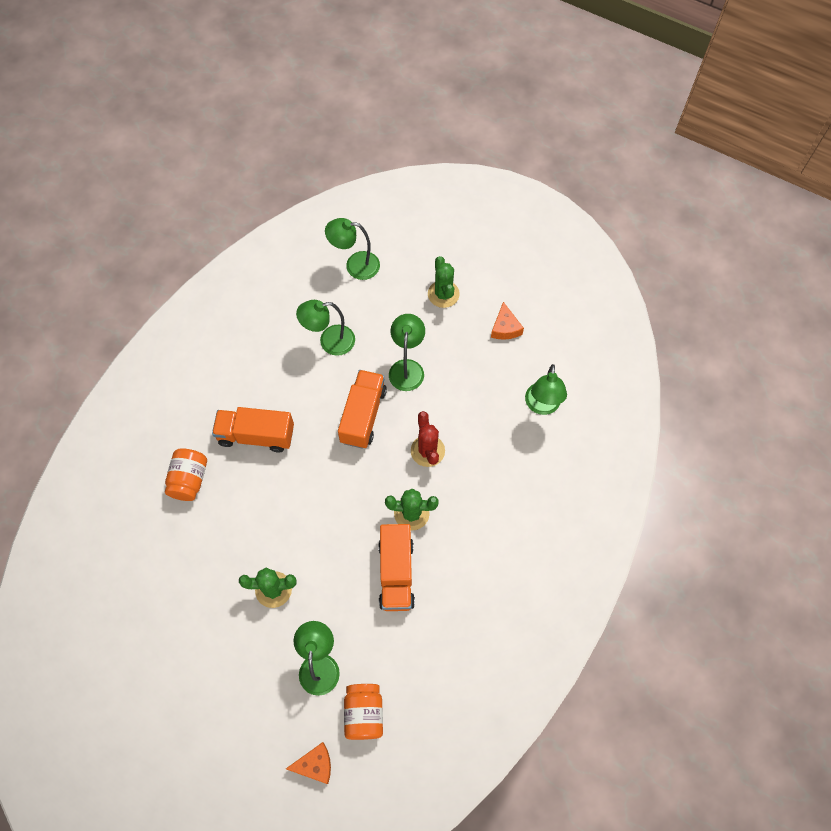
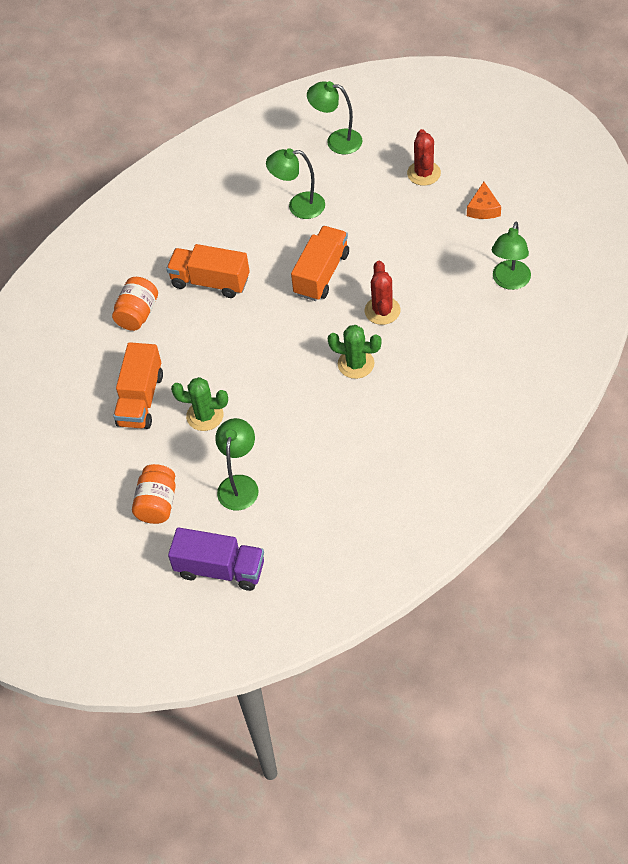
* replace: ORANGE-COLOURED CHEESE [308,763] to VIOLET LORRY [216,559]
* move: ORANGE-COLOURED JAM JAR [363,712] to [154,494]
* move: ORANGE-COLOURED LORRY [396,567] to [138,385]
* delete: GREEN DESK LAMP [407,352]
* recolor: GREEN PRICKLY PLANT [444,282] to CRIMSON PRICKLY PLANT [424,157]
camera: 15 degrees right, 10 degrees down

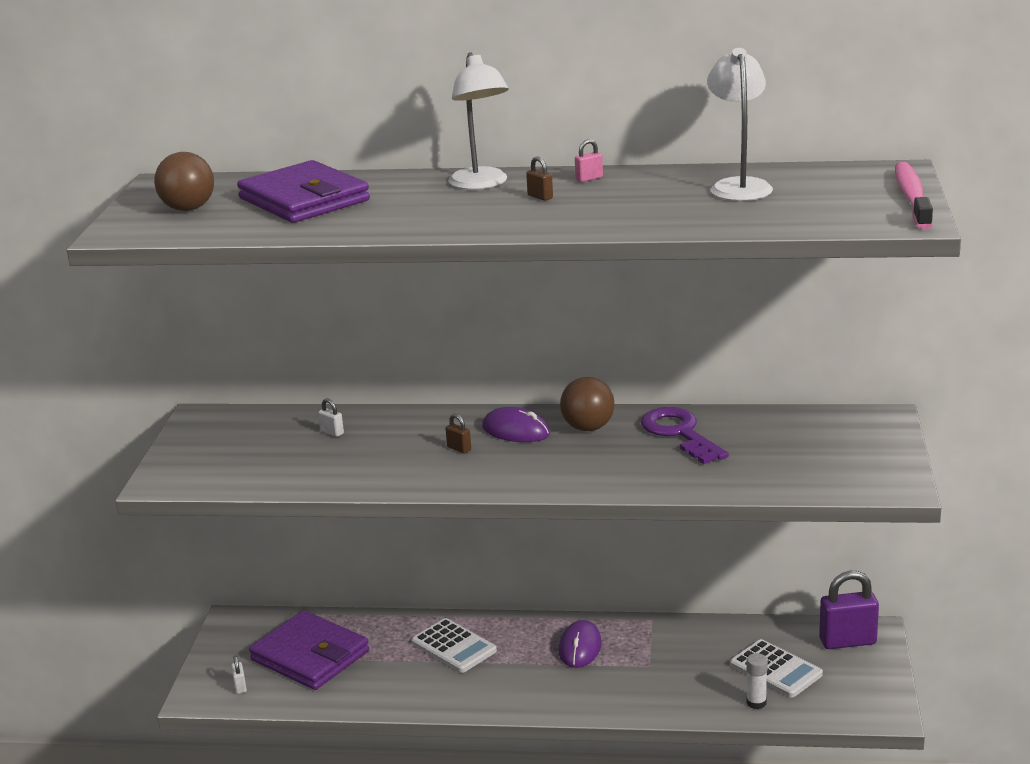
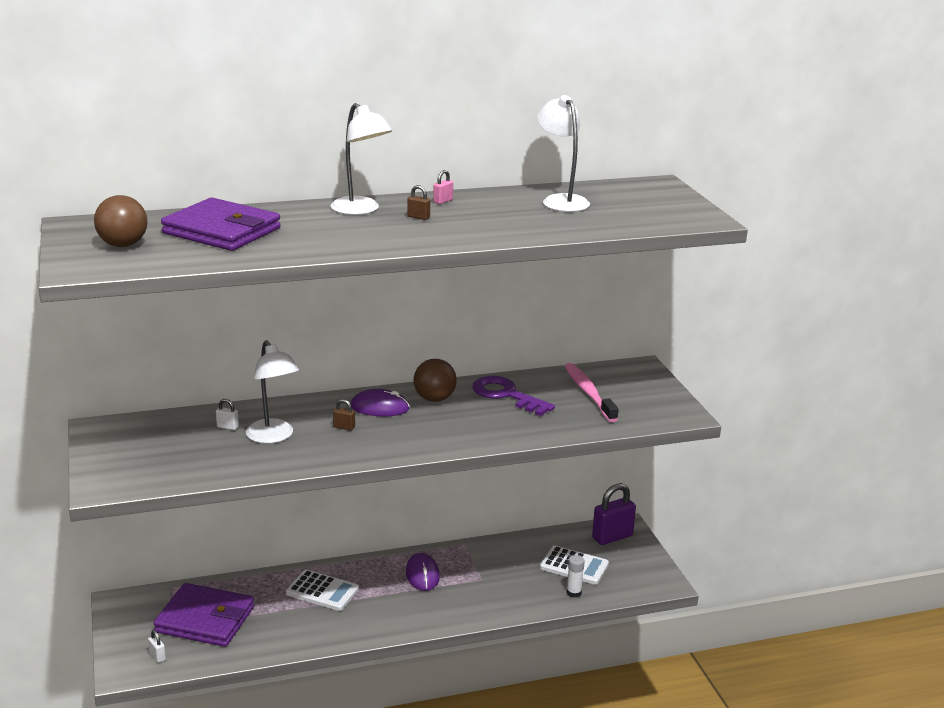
* move: ROSE-PINK TOOTH BRUSH [914,195] to [592,392]
* insert: SNOW-WHITE DESK LAMP [272,392]
camera: 25 degrees left, 0 degrees up

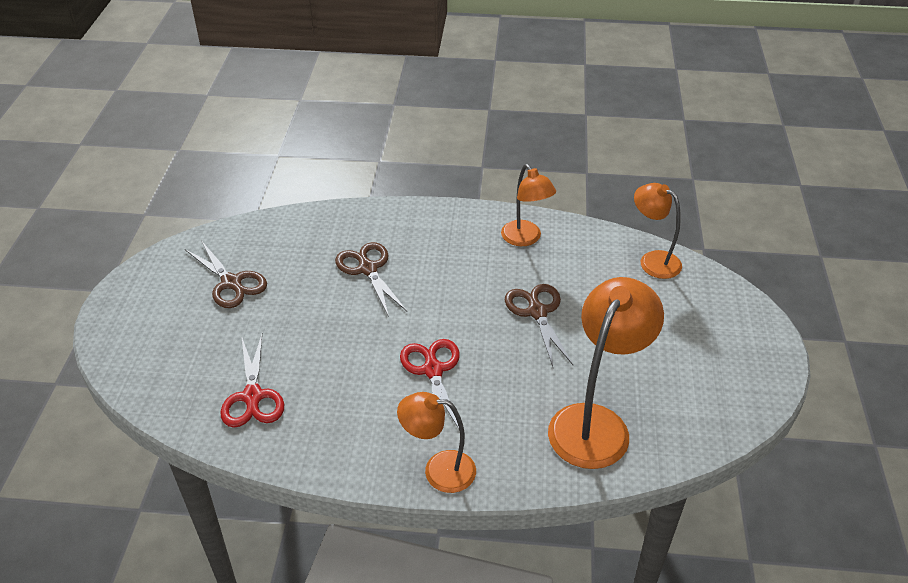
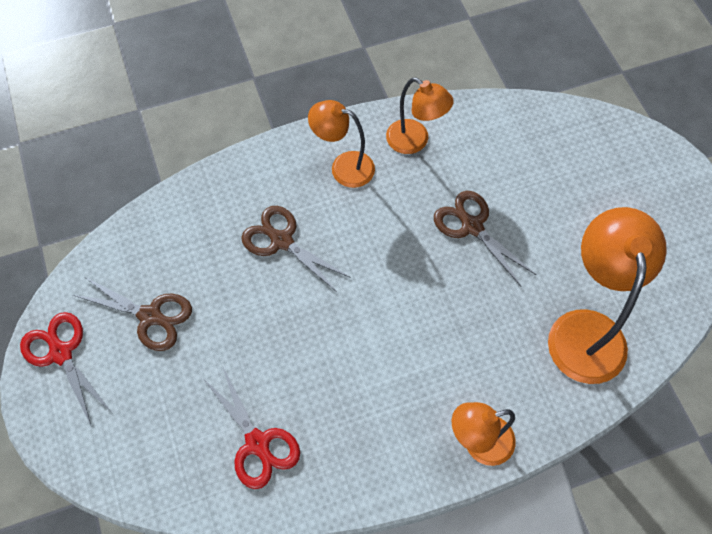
* move: CRIMSON SCISSORS [430,384] to [65,368]
* move: ORANGE-COLOURED DESK LAMP [658,231] to [341,144]
camera: 25 degrees left, 20 degrees up

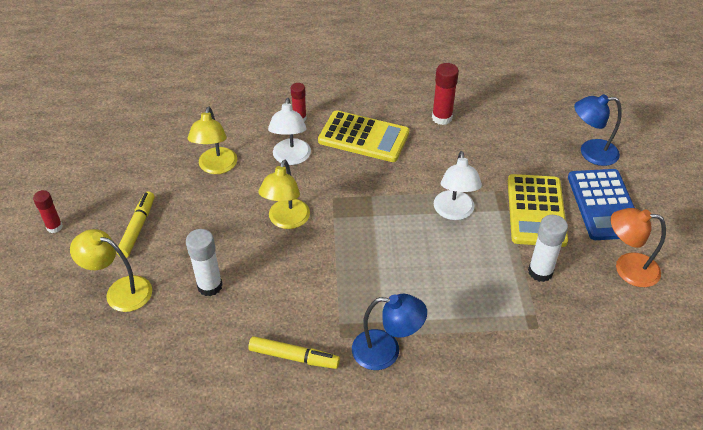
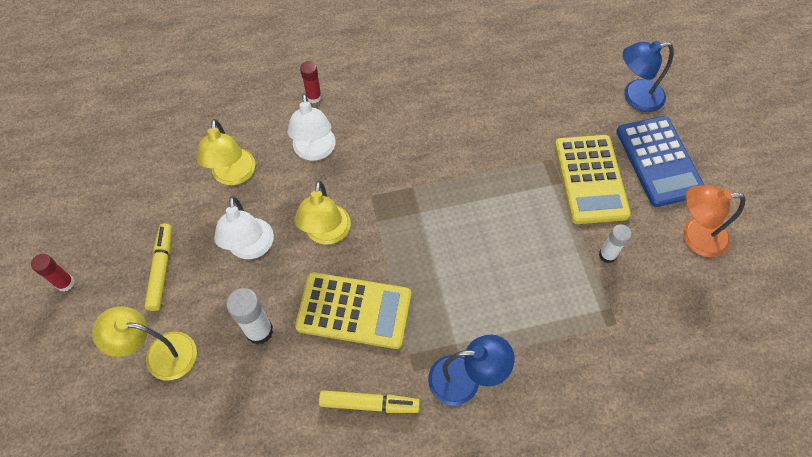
* move: GOLDEN ADDING MACHINE [364,136] to [353,310]
* delete: CRIMSON STICK OF GLUE [445,94]
* move: SNOW-WHITE DESK LAMP [458,185] to [244,227]
* resize: SNOW-WHITE STICK OF GLUE [548,248] = [615,243] x0.66
camera: 10 degrees left, 15 degrees up

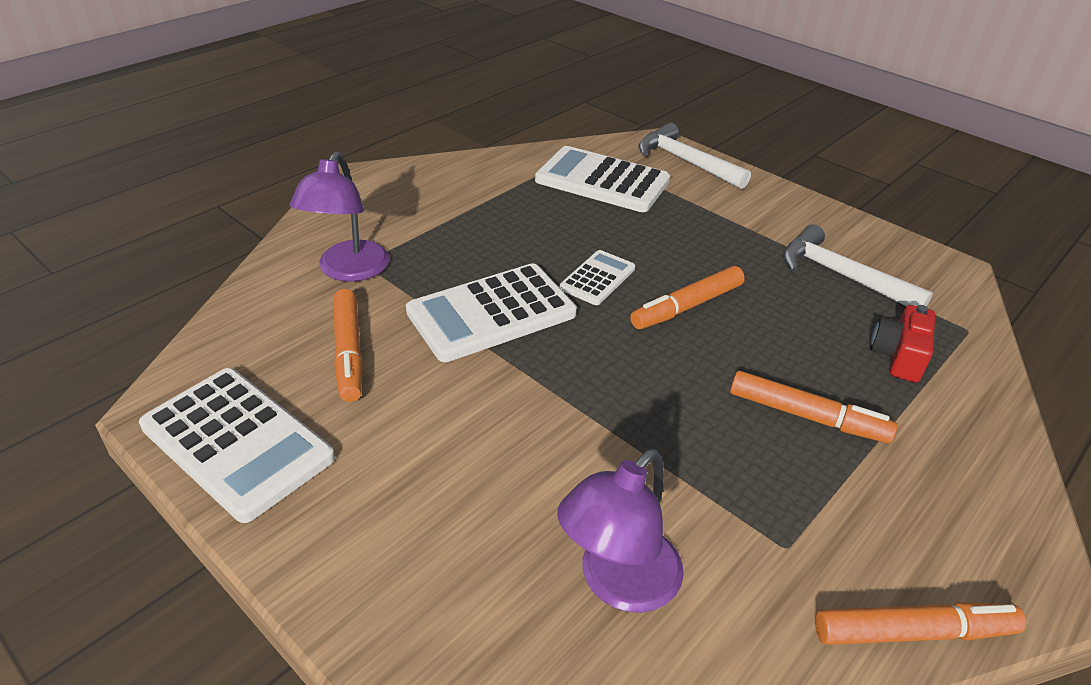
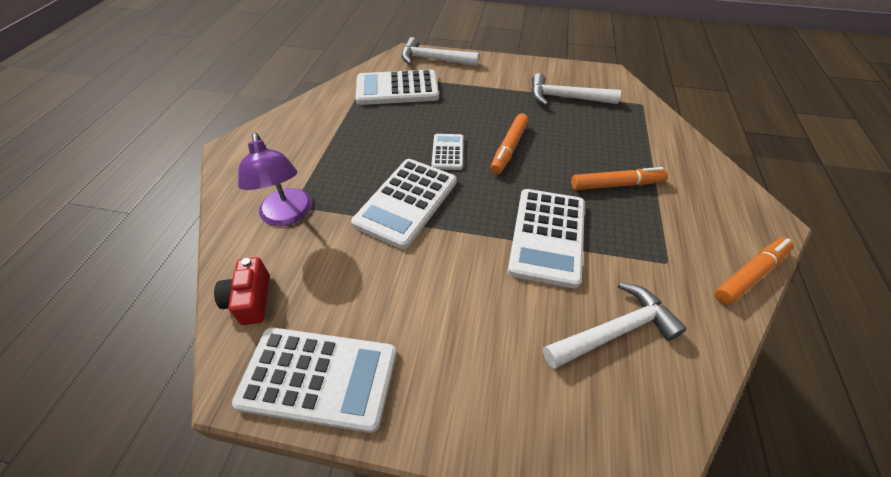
* delete: ORANGE-COLOURED FELT PEN [348,345]
* replace: VIOLET DESK LAMP [620,531] to SNOW-WHITE CARPENTER'S HAMMER [615,325]
* move: CRIMSON PHOTO CAMERA [902,344] to [241,291]
* insert: SNOW-WHITE ADDING MACHINE [546,238]
camera: 30 degrees left, 10 degrees up

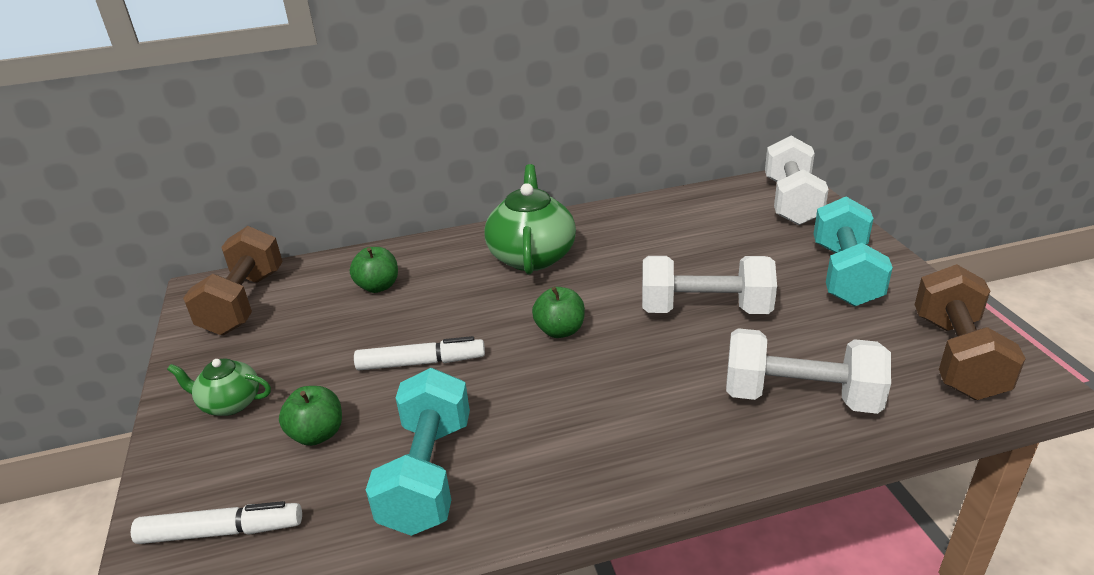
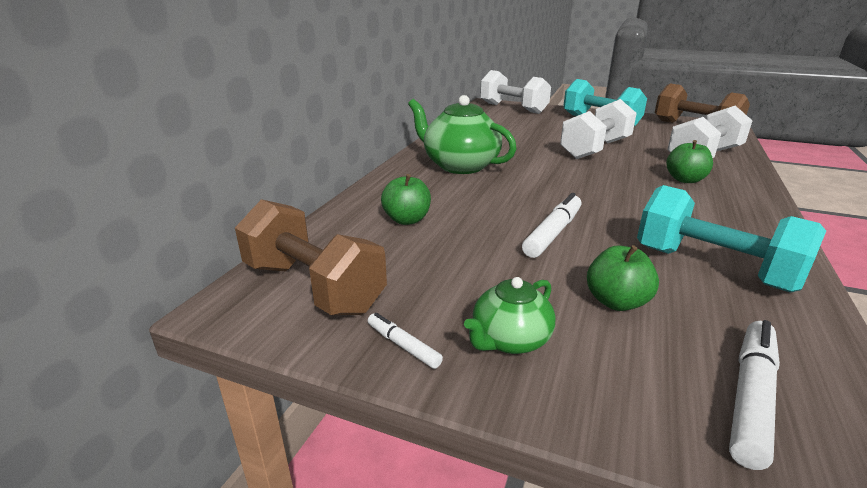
* move: GREEN APPLE FRUIT [558,312] to [689,161]
* insert: SNOW-WHITE FELT PEN [405,341]
camera: 55 degrees left, 5 degrees down

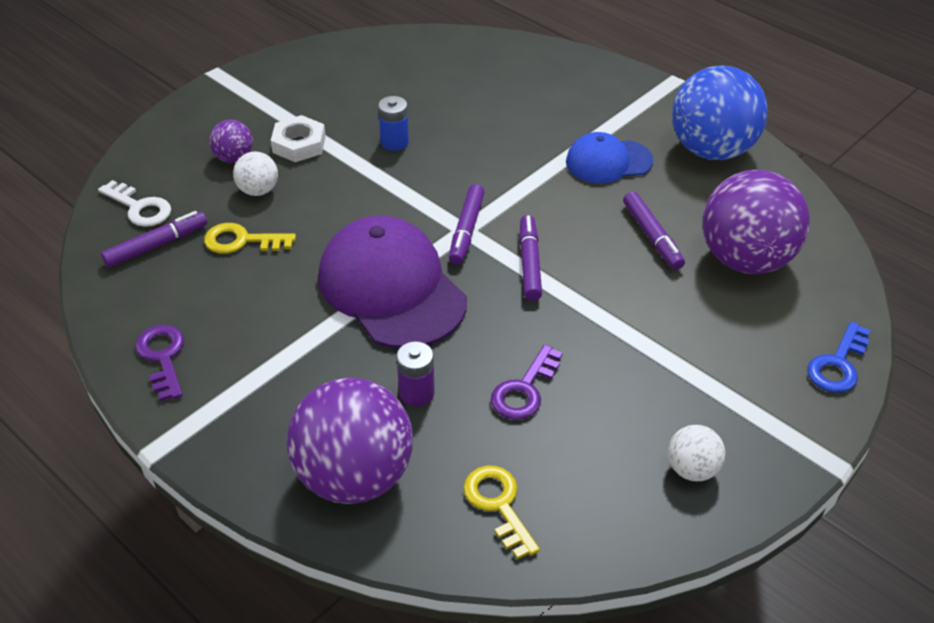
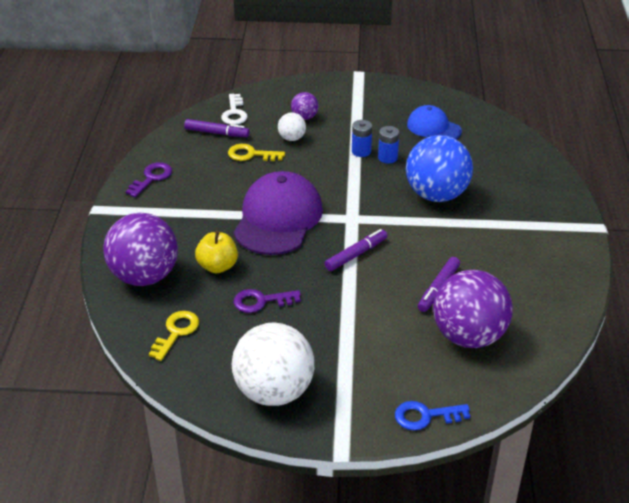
* rotate: GOLDEN DOOR KEY [250,238] = [256,152] 45 degrees counterclockwise
* delete: SNOW-WHITE NUT [298,138]
* replace: VIOLET BATTERY [415,373] to GOLDEN APPLE FRUIT [216,252]
* delete: VIOLET FELT PEN [466,224]
* move: ROYAL BLUE BASEBALL CAP [609,157] to [434,122]
* resize: SNOW-WHITE SPHERE [696,453] = [273,364] x2.17
* move: ROYAL BLUE SPHERE [720,112] to [439,168]
* insert: ROYAL BLUE BATTERY [362,138]
camera: 50 degrees right, 5 degrees down

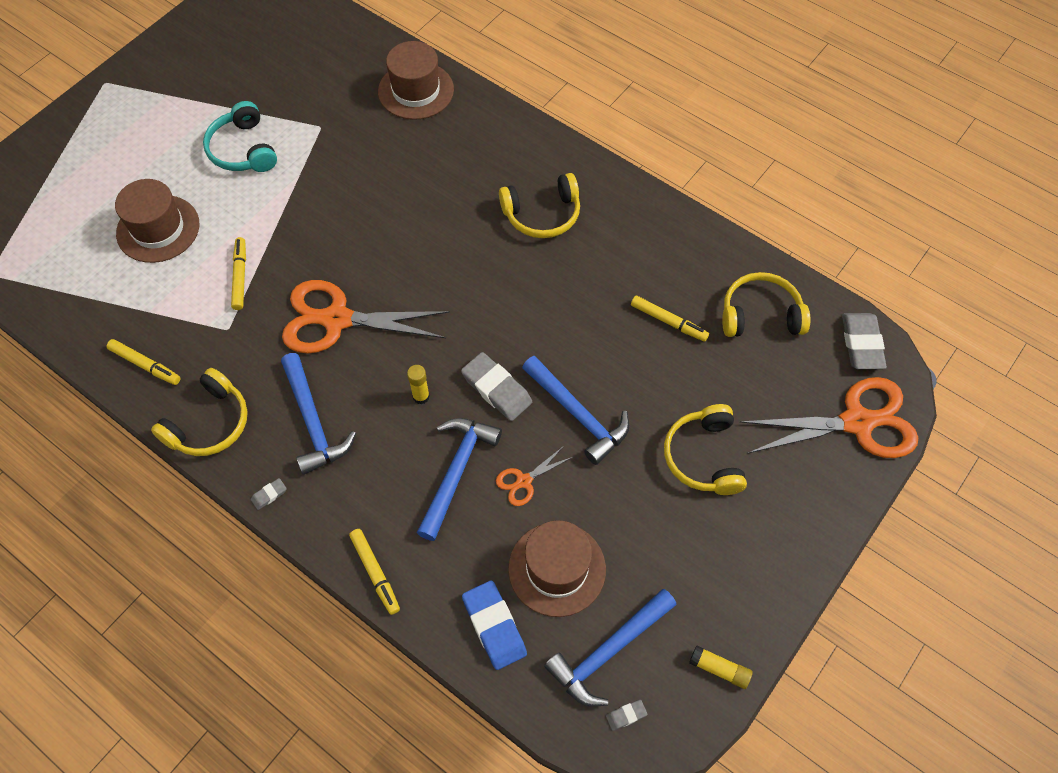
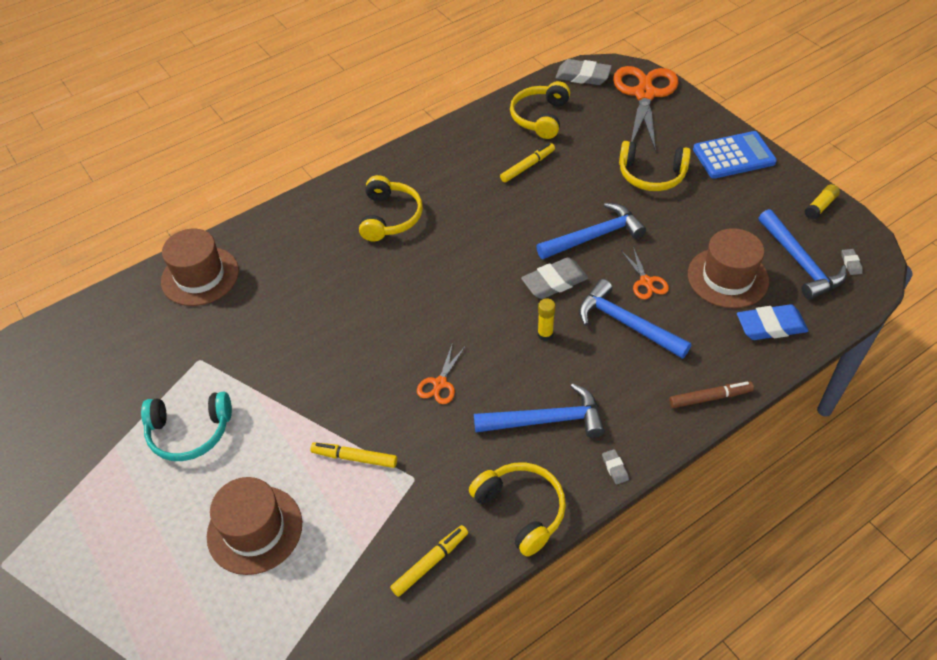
* resize: ORANGE-COLOURED SCISSORS [366,317] = [441,374] x0.46
* recolor: GOLDEN FELT PEN [374,572] to RUSSET FELT PEN [711,394]
* insert: ROYAL BLUE ADDING MACHINE [735,155]
camera: 70 degrees left, 10 degrees down

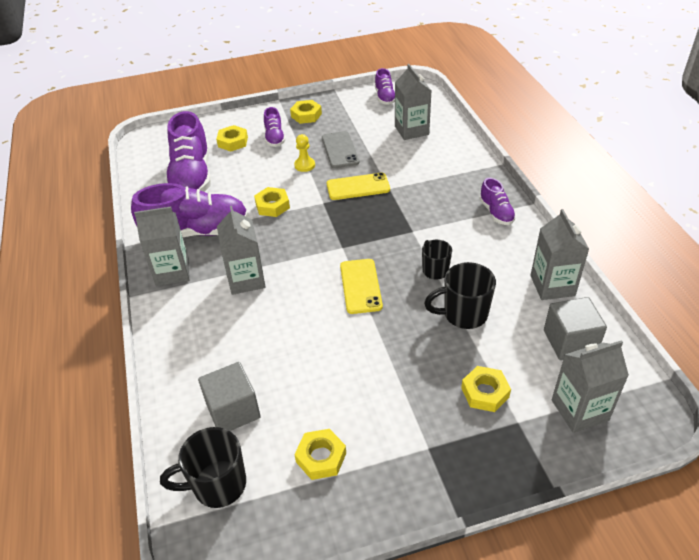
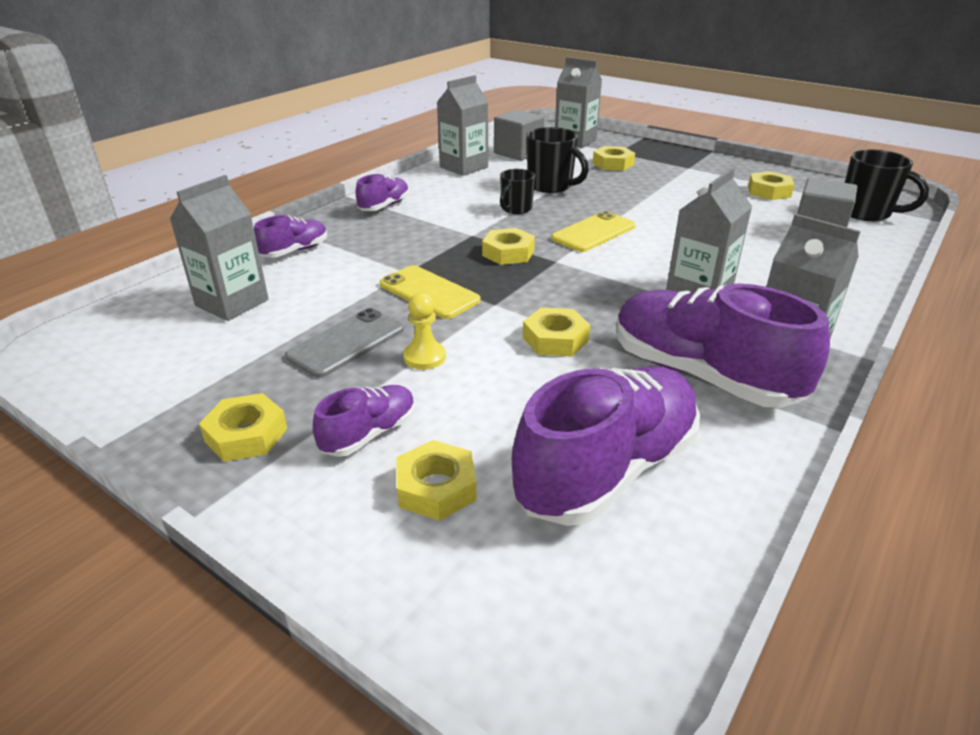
* move: VIOLET SNEAKER [385,86] to [290,236]
* insert: GOLDEN NUT [508,246]
camera: 130 degrees left, 10 degrees down

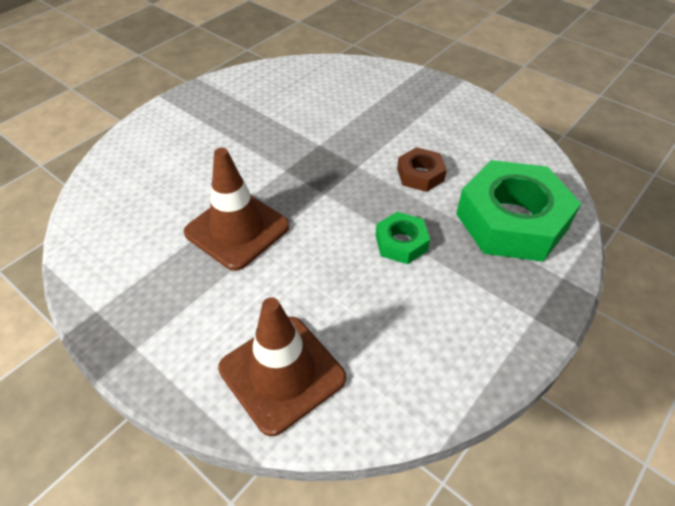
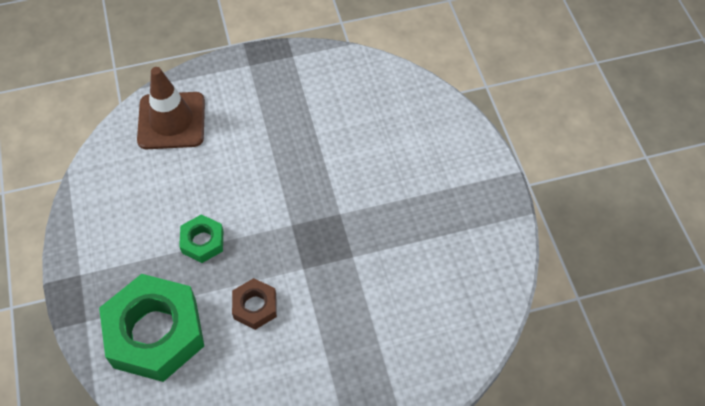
* delete: RUSSET TRAFFIC CONE [237,209]
camera: 125 degrees right, 10 degrees up

